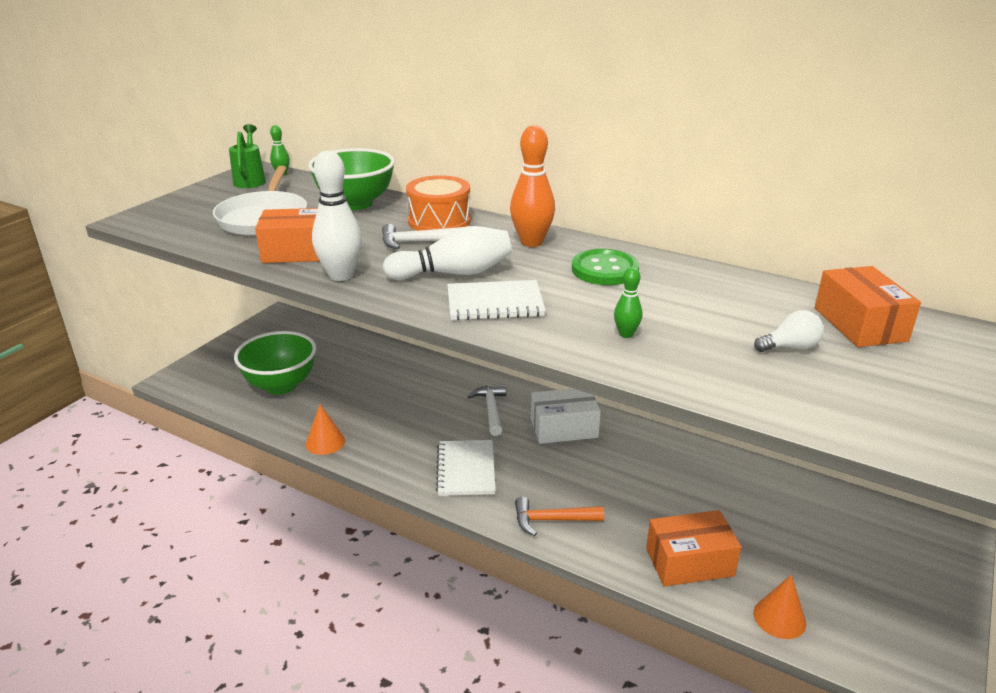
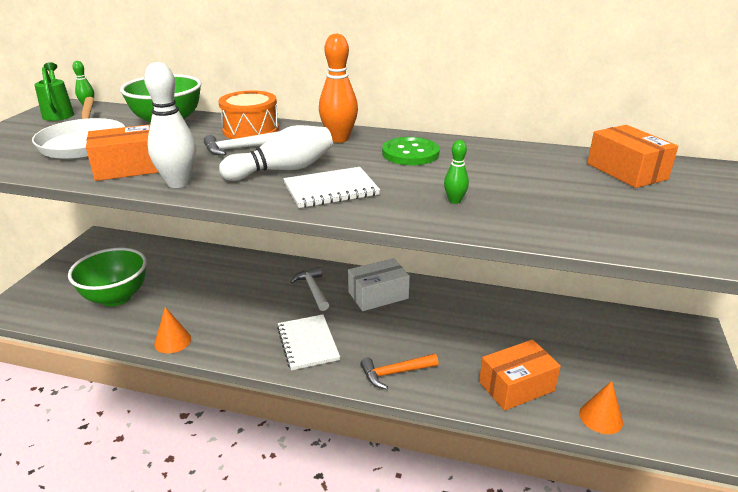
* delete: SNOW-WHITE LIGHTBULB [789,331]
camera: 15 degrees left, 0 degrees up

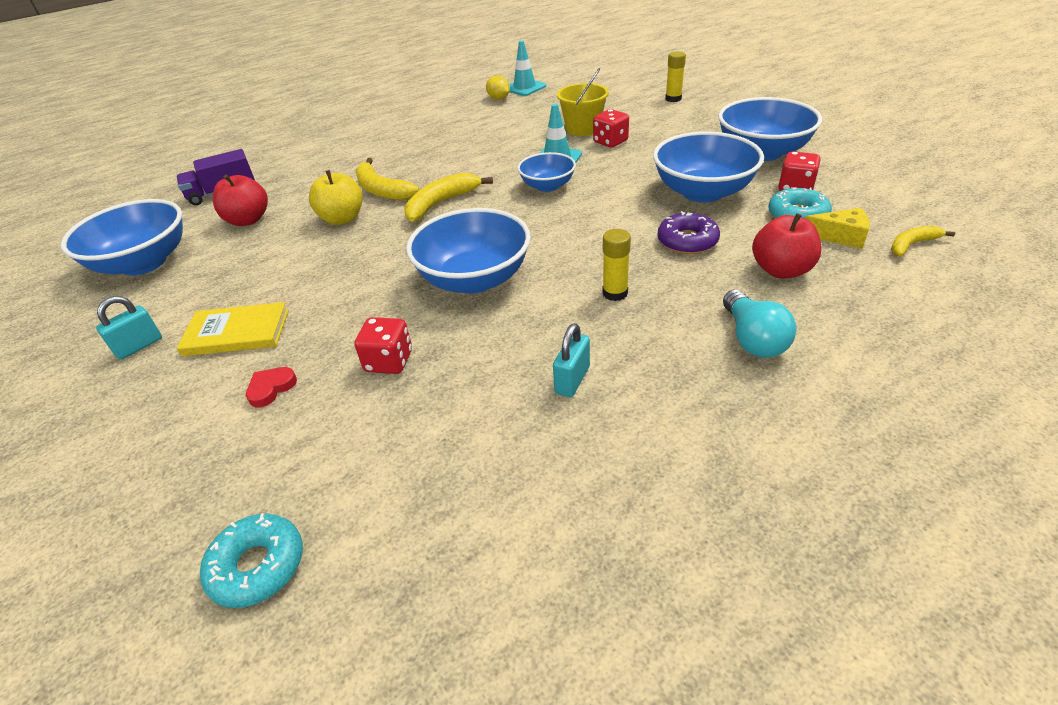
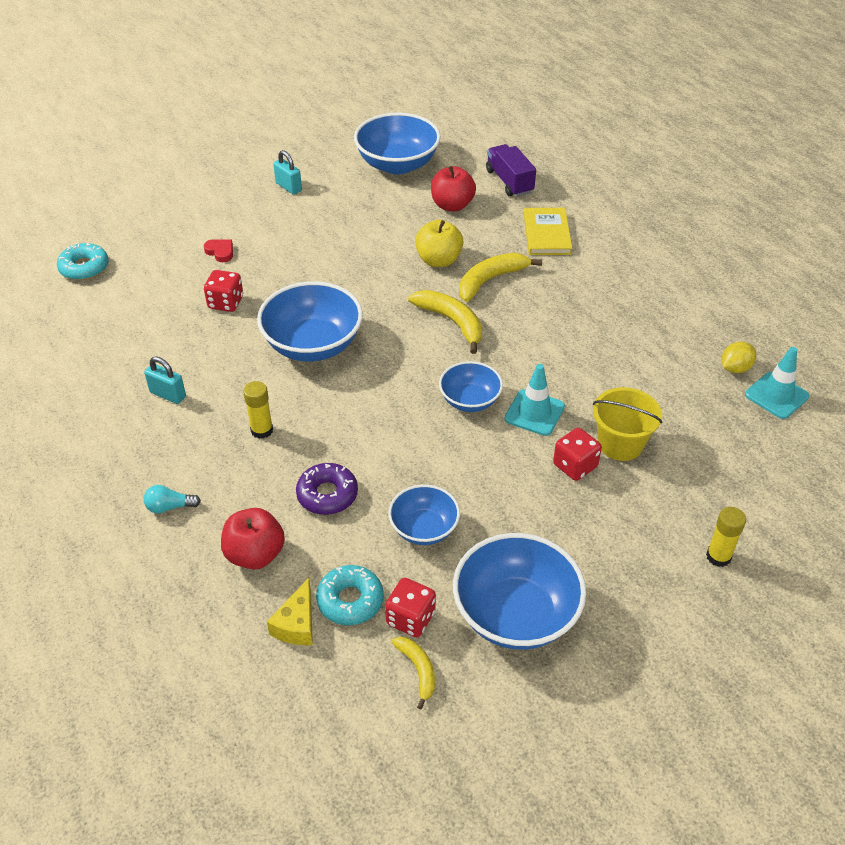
* move: GOLDEN BOOK [233,329] to [548,231]
* resize: ROYAL BLUE SERVING BOWL [708,167] = [424,514] x0.58
* resize: AQUA LIGHTBULB [759,324] = [172,499] x0.62
* move: GOLDEN TOY BANANA [923,241] to [413,673]
camera: 90 degrees right, 5 degrees up

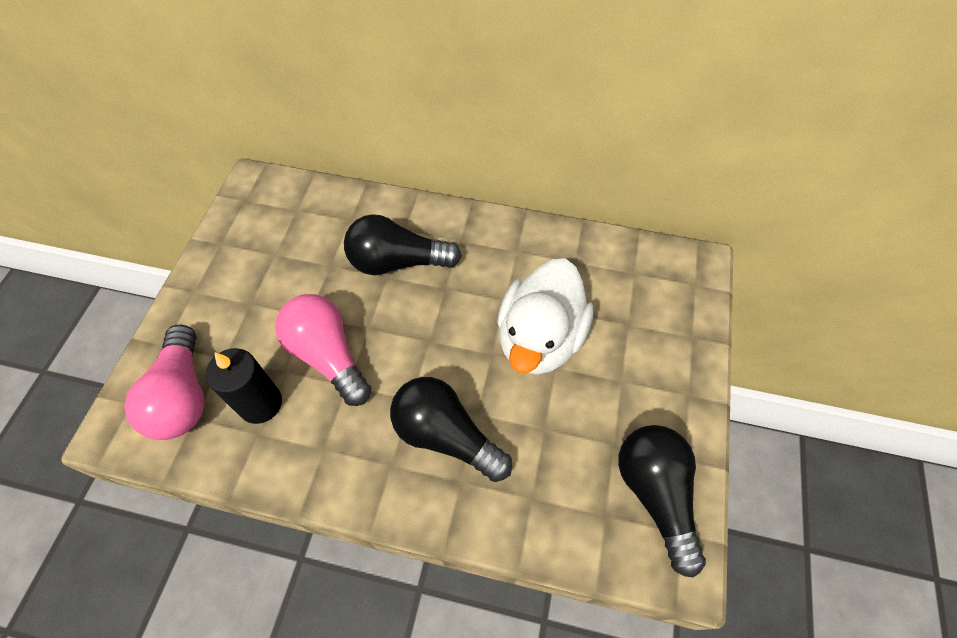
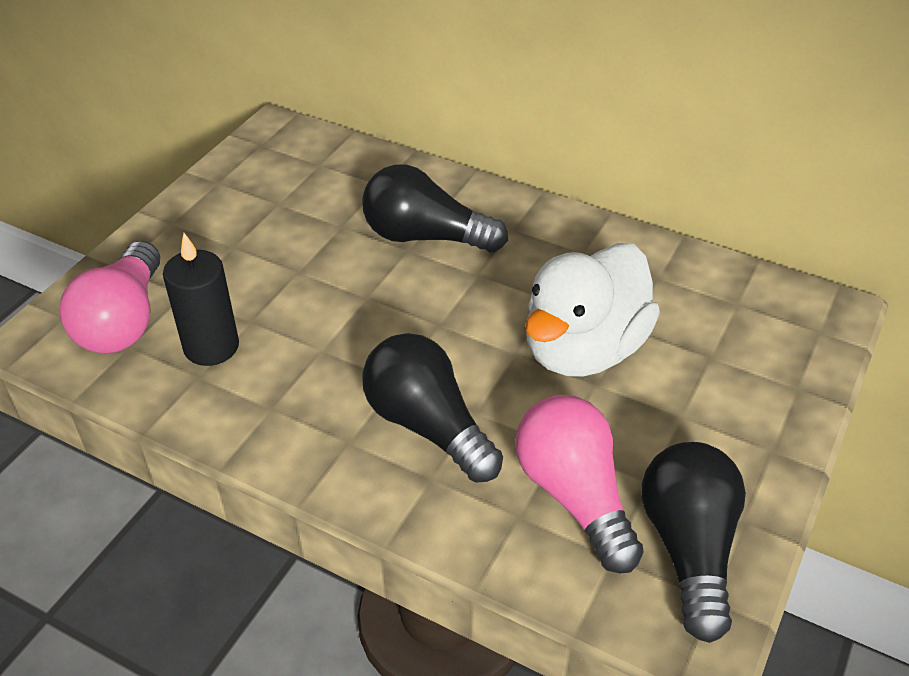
* move: ROSE-PINK LIGHTBULB [323,350] to [579,484]
camera: 15 degrees right, 15 degrees down

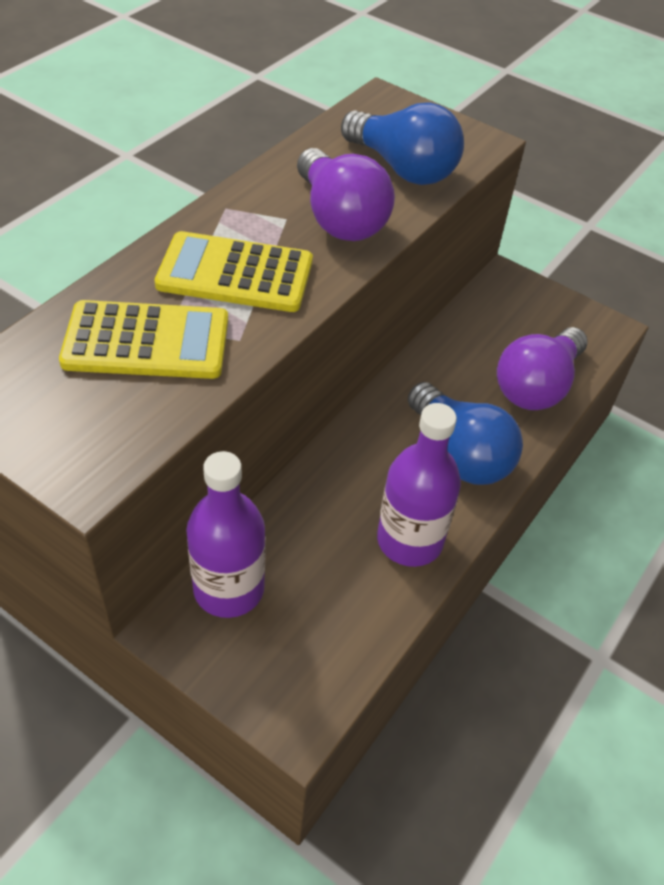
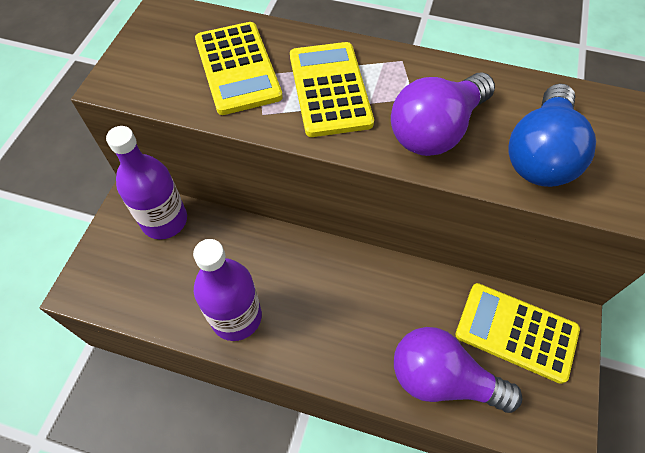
* delete: ROYAL BLUE LIGHTBULB [465,433]
* insert: GOLDEN ADDING MACHINE [517,333]
camera: 75 degrees right, 10 degrees up

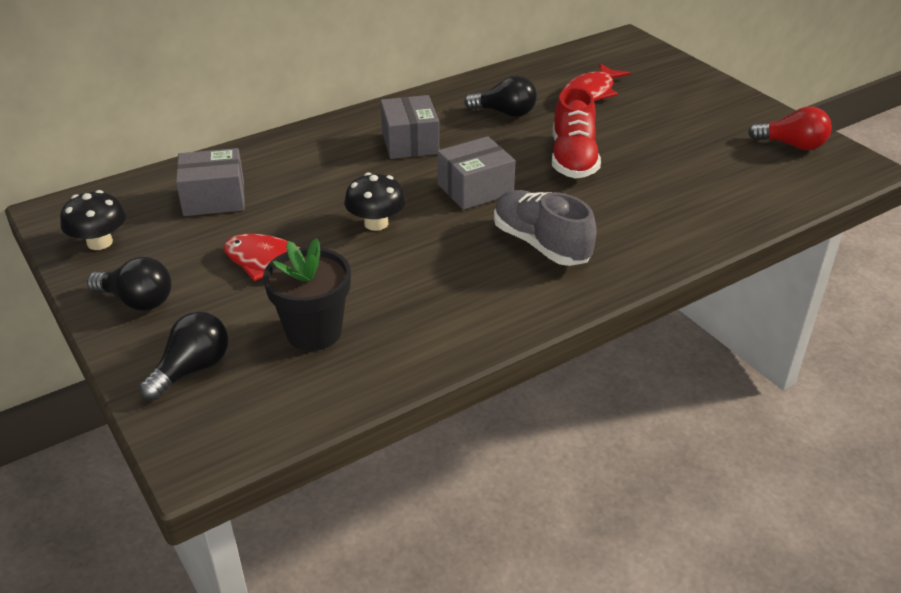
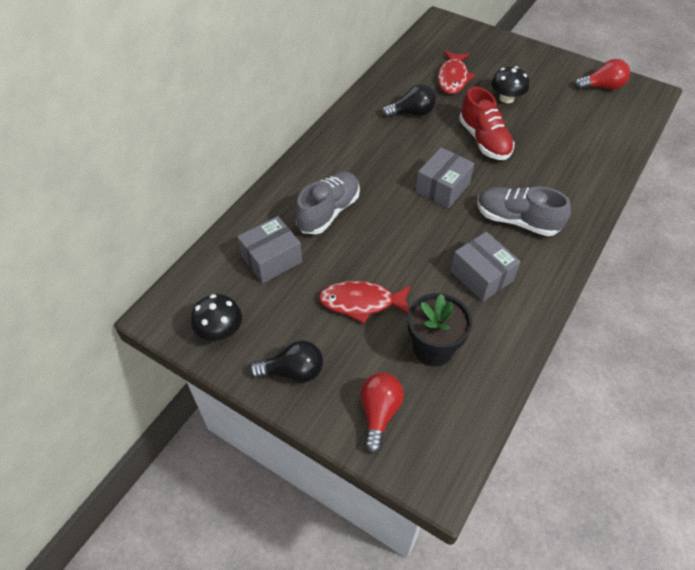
* recolor: EBONY LIGHTBULB [183,356] to CRIMSON LIGHTBULB [382,412]
* move: EBONY FUNGUS [375,201] to [510,84]
* move: GREY BOX [409,127] to [485,267]
* insert: GREY SNEAKER [327,203]
camera: 25 degrees left, 15 degrees up

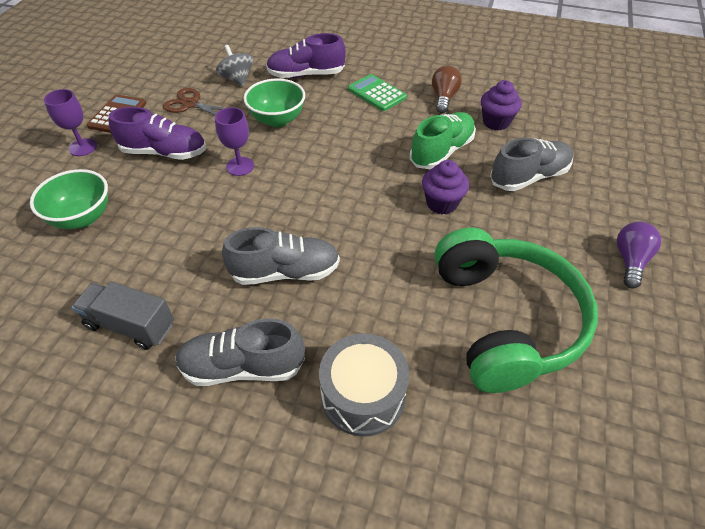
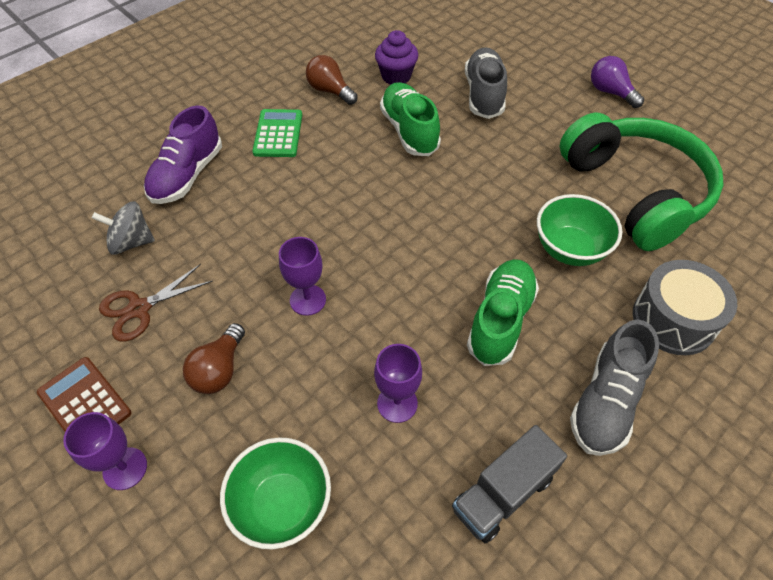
* replace: VIOLET SNEAKER [157,133] to RUSSET LIGHTBULB [214,358]
* recolor: GREY SNEAKER [281,256] to GREEN SNEAKER [503,312]
* move: GREEN SERVING BOWL [274,103] to [579,230]
* rotate: GREEN ADDING MACHINE [377,92] = [277,133] 105 degrees clockwise
* delete: VIOLET FAIRY CAKE [445,187]
* rotate: GREEN HEADPHONES [516,310] = [642,181] 45 degrees clockwise
* insert: VIOLET WINE GLASS [398,383]
camera: 60 degrees left, 5 degrees up

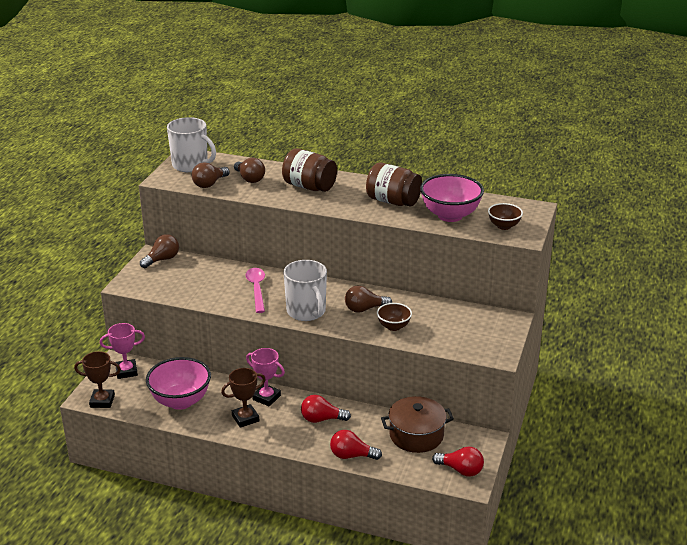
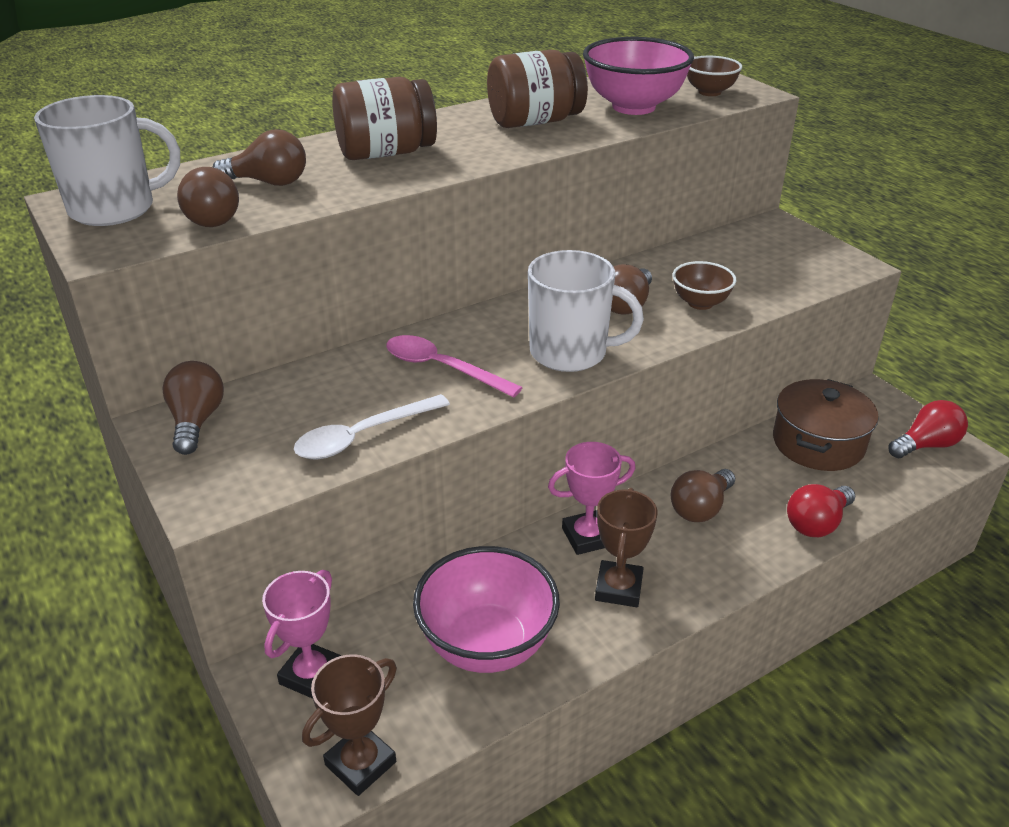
* recolor: CRIMSON LIGHTBULB [326,409] to RUSSET LIGHTBULB [703,495]
* insert: SNOW-WHITE TEASPOON [372,426]
camera: 50 degrees left, 5 degrees up

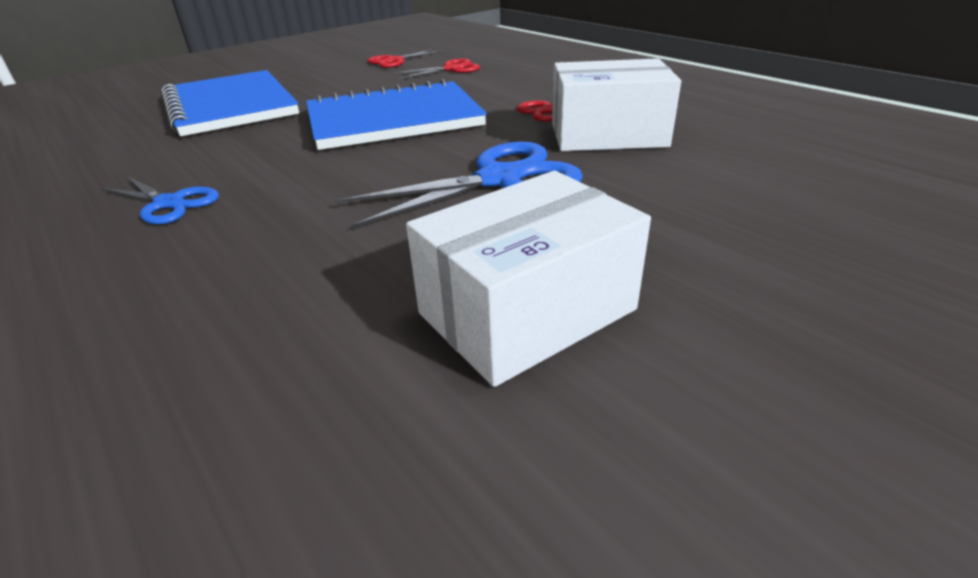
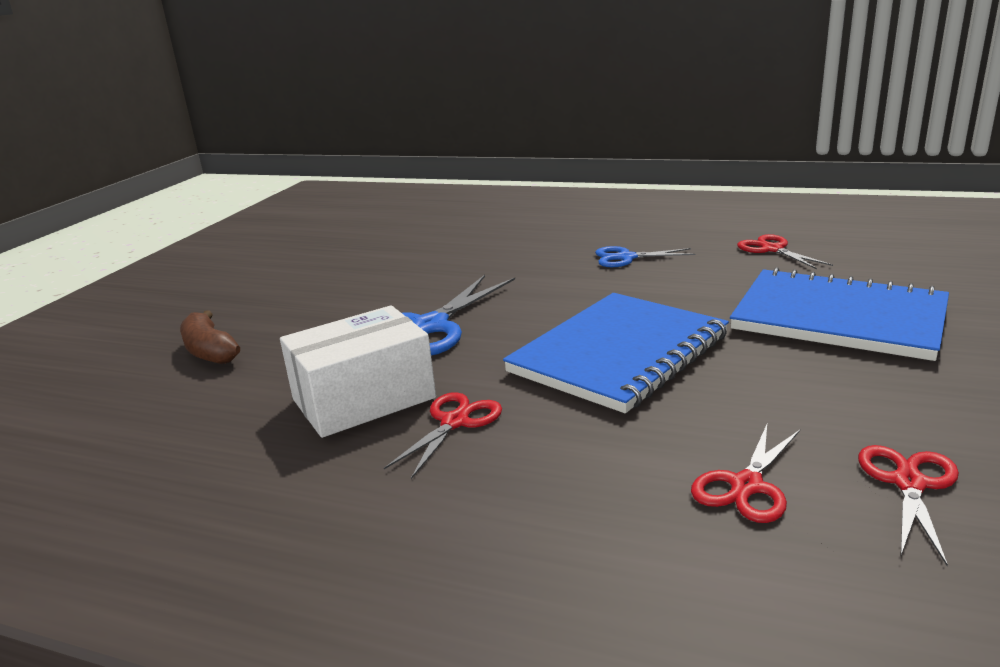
* delete: SNOW-WHITE BOX [528,279]
* insert: RUSSET TOY BANANA [210,337]
* insert: CRIMSON SCISSORS [785,251]
camera: 150 degrees right, 10 degrees down

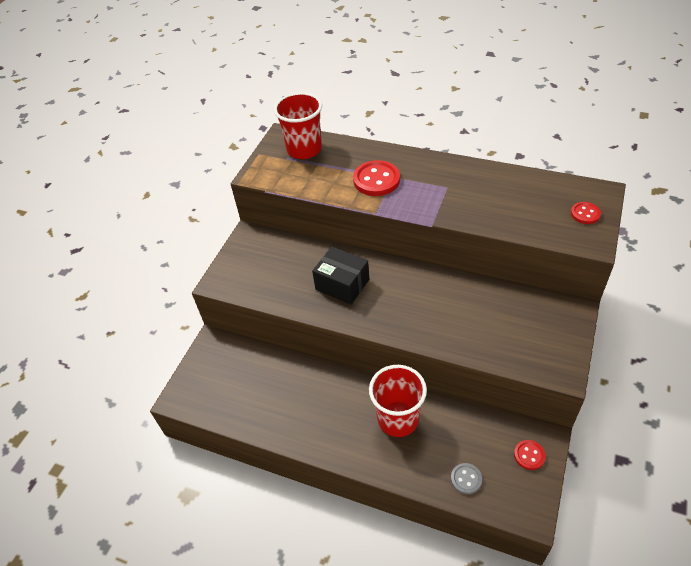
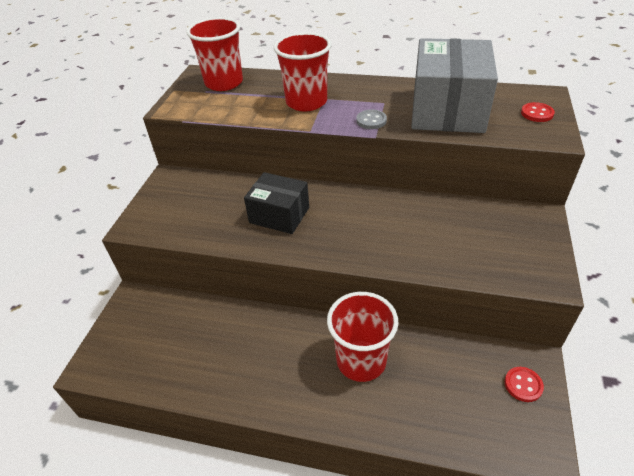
* replace: CRIMSON SHIRT BUTTON [376,178] to CRIMSON BEAKER [302,72]
* move: GREY SHIRT BUTTON [466,478] to [371,119]
* insert: GREY BOX [454,85]
camera: 10 degrees left, 5 degrees down

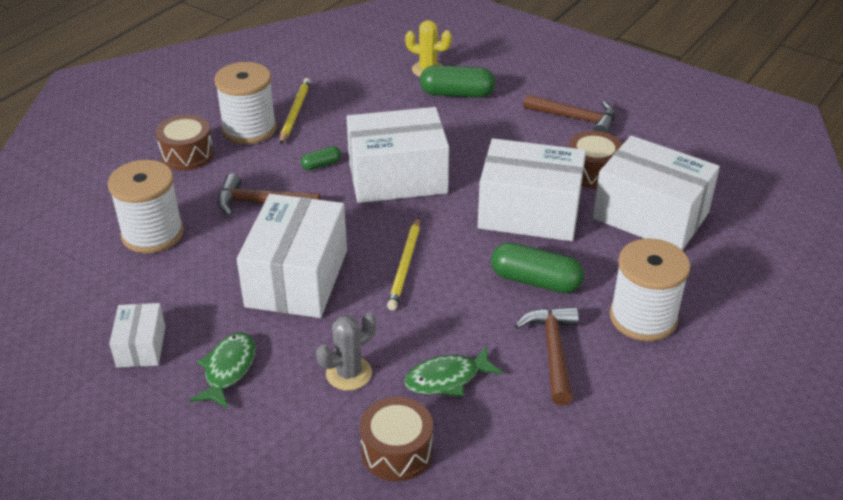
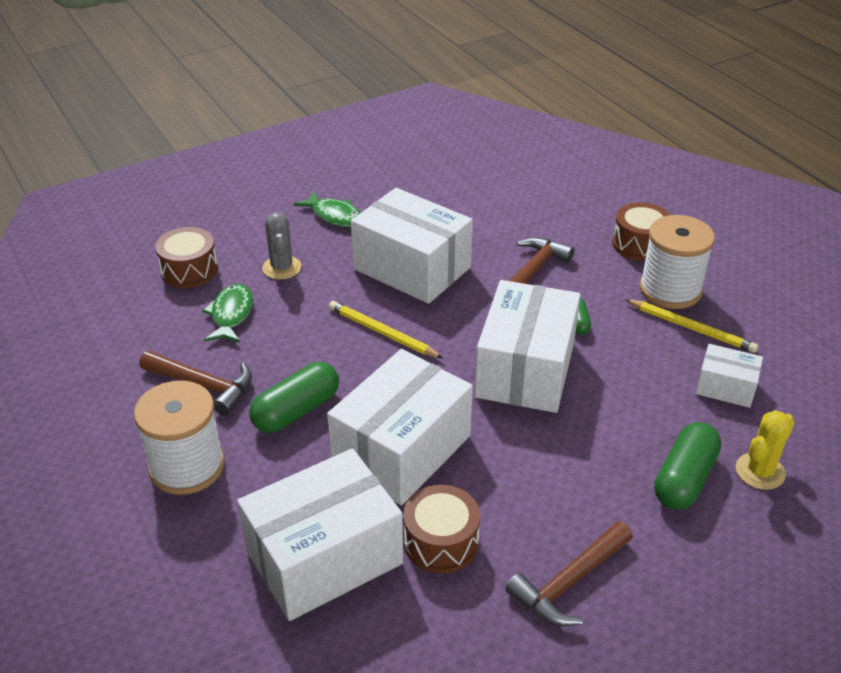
* delete: SNOW-WHITE SPOOL [146,206]
* move: SNOW-WHITE BOX [137,335] to [729,376]
camera: 115 degrees right, 0 degrees up

